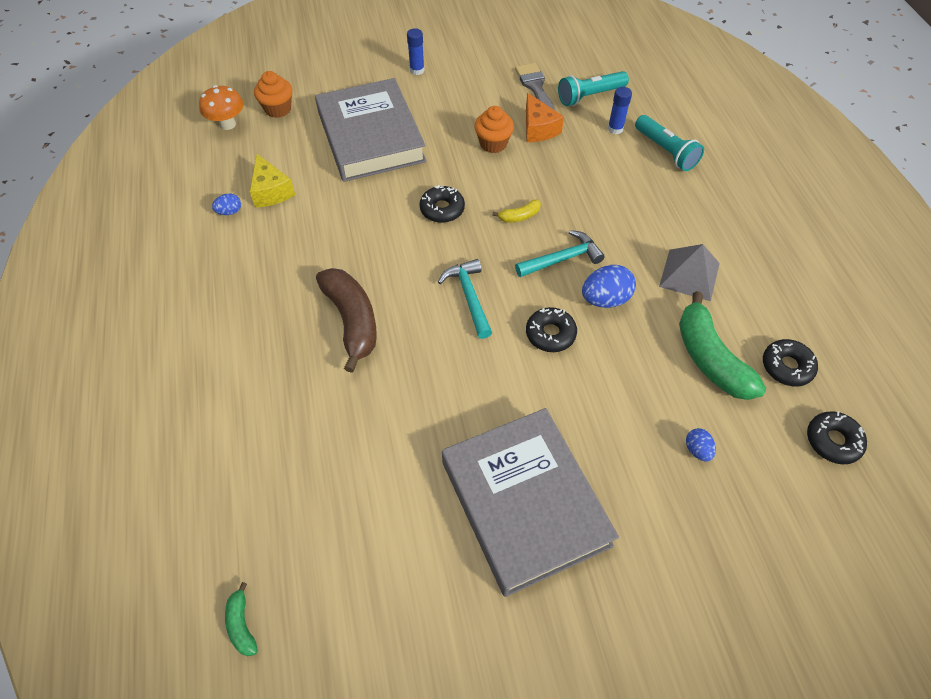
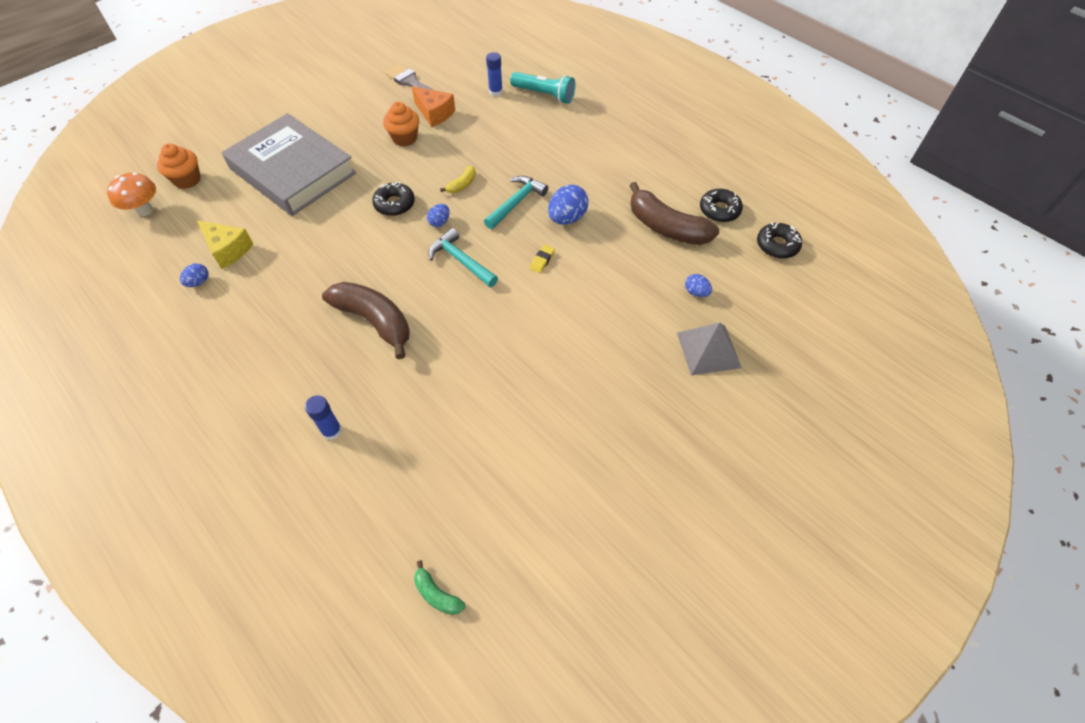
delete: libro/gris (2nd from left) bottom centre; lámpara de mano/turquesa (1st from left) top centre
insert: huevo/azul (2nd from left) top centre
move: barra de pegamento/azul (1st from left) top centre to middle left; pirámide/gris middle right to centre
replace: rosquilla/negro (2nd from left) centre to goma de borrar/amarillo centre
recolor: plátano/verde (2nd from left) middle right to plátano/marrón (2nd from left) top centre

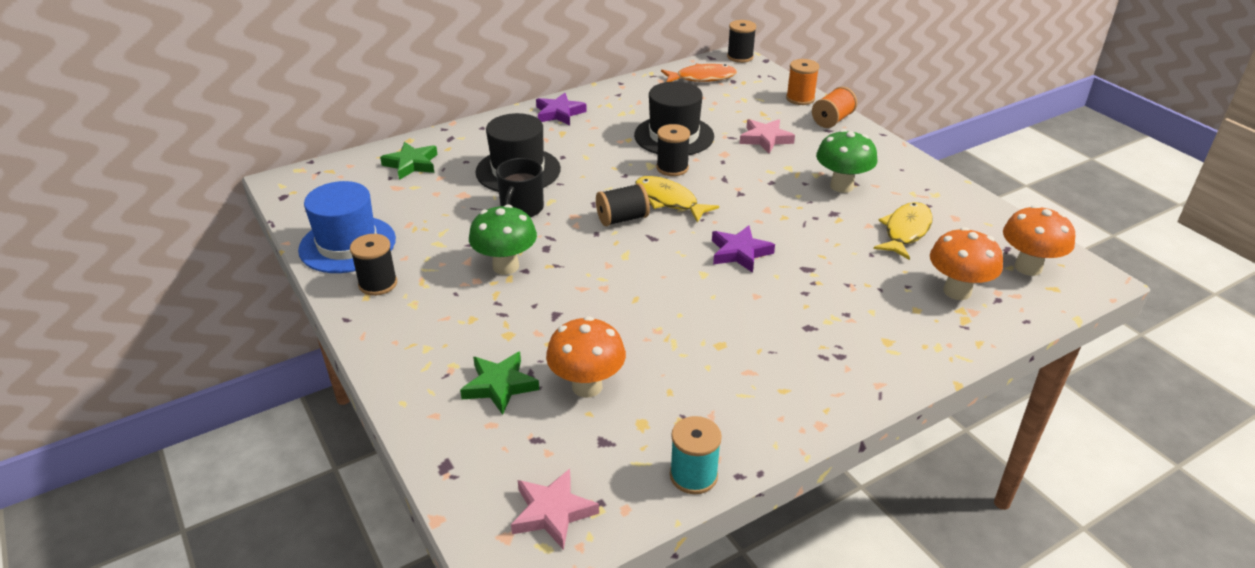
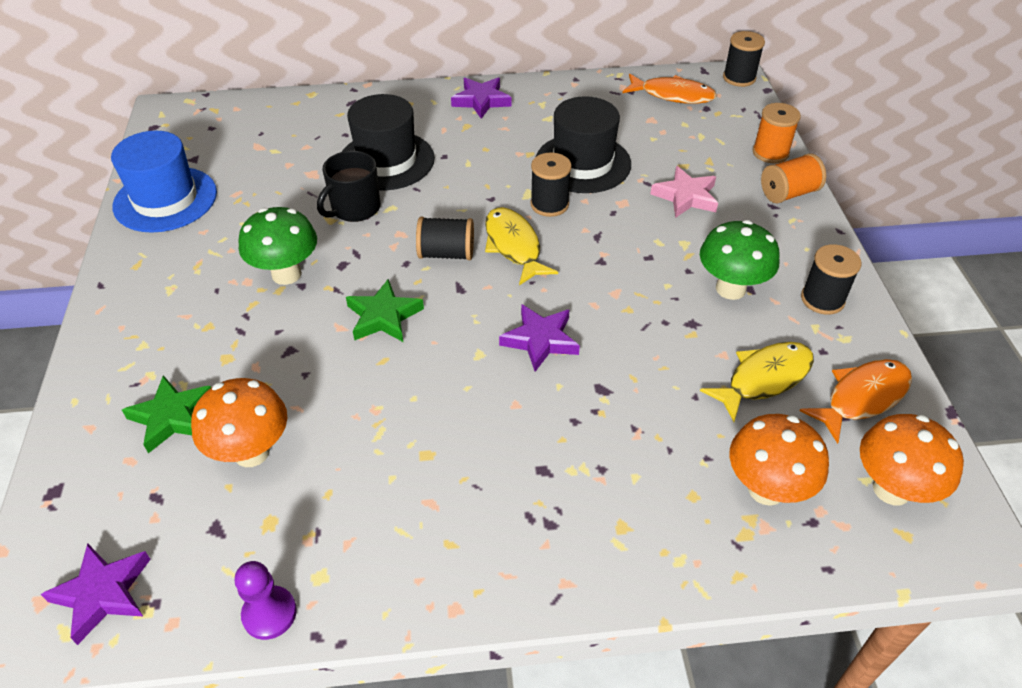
insert: pez/naranja (2nd from left) middle right
move: carrete/negro (1st from left in the first image) middle left to carrete/negro (4th from left) middle right; estrella/verde (1st from left in the first image) top left to estrella/verde (2nd from left) centre
replace: carrete/turquesa bottom centre to peón/morado bottom left
recolor: estrella/rosa (1st from left) bottom centre to estrella/morado (1st from left) bottom left

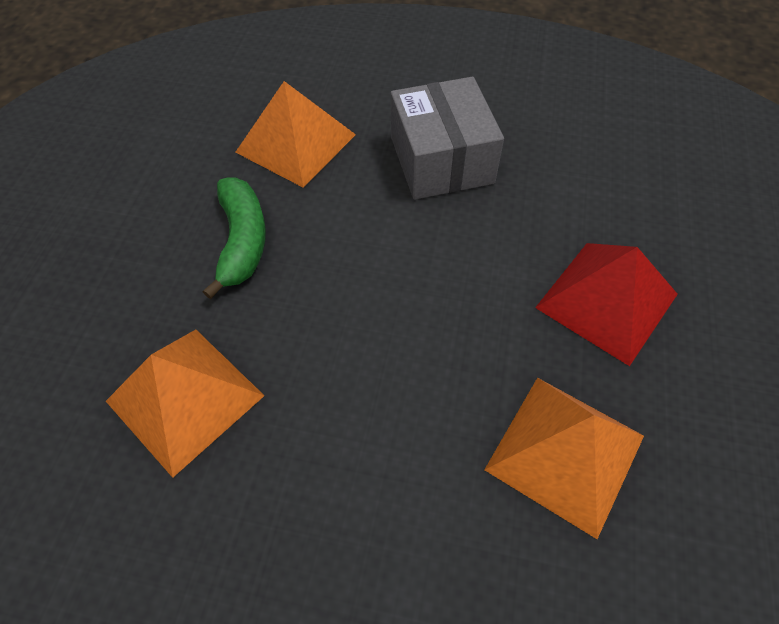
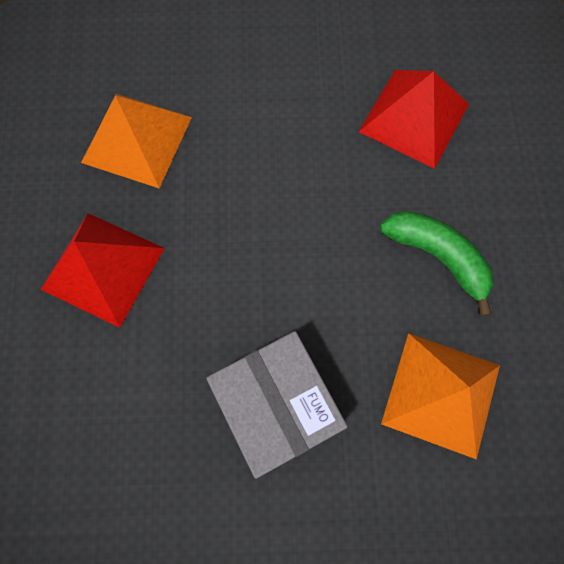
recolor: pirámide/naranja (1st from left) middle left to pirámide/rojo (2nd from left) top right
rotate: plátano/verde middle left = middle right 150 degrees clockwise

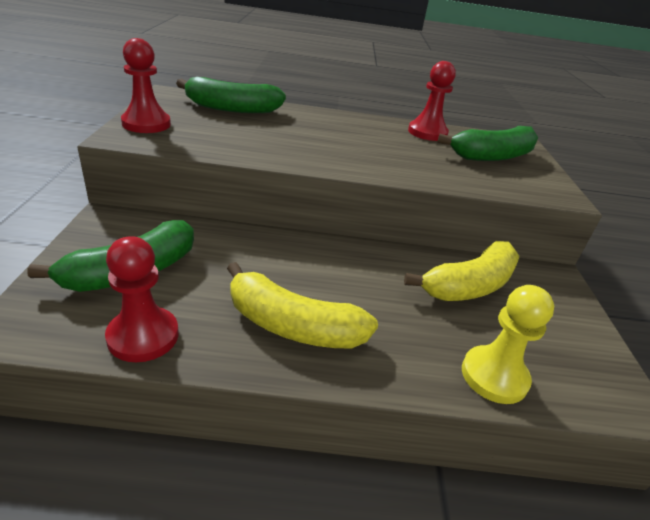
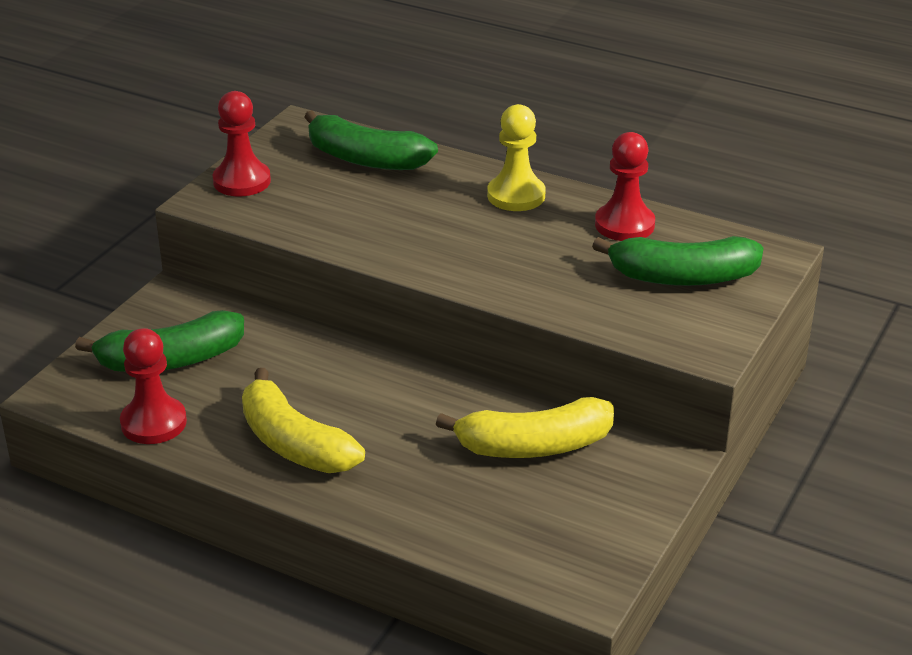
move: peón/amarillo middle right to top centre

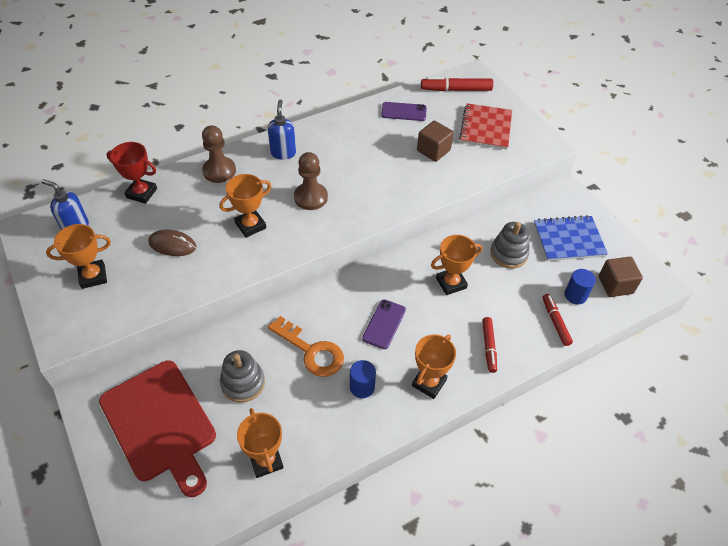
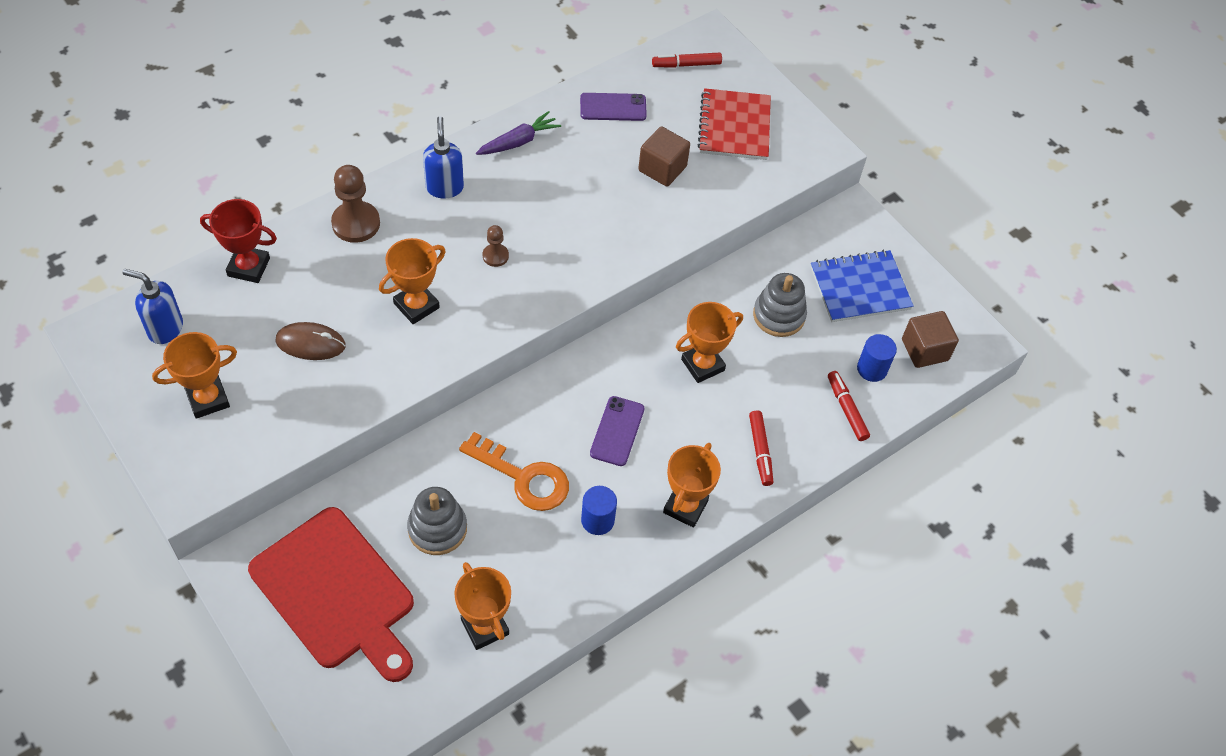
insert: zanahoria/morado top centre
resize: peón/marrón (2nd from left) top centre = top centre x0.55; rotulador/rojo (1st from left) top centre = top centre x0.66

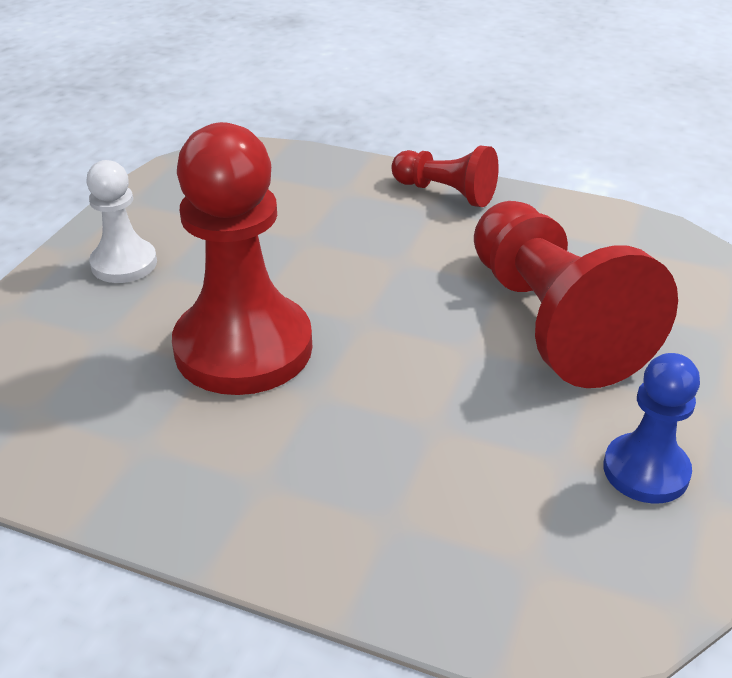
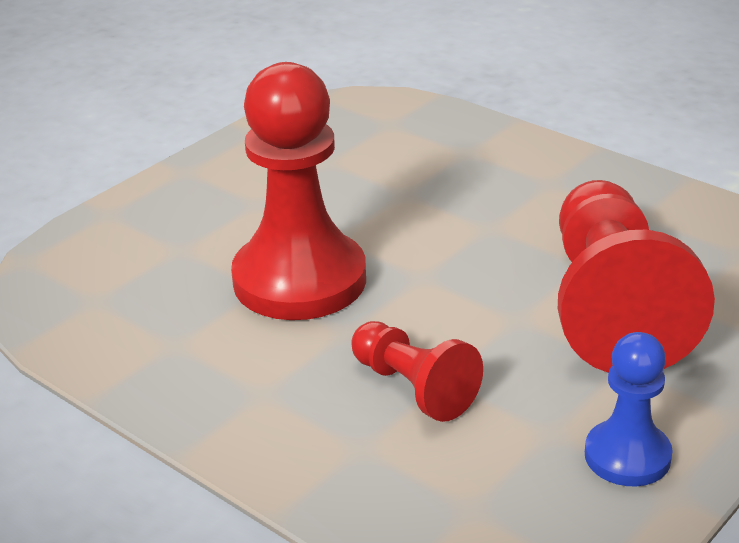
delete: peón/blanco top left
move: peón/rojo (2nd from left) top centre to bottom centre

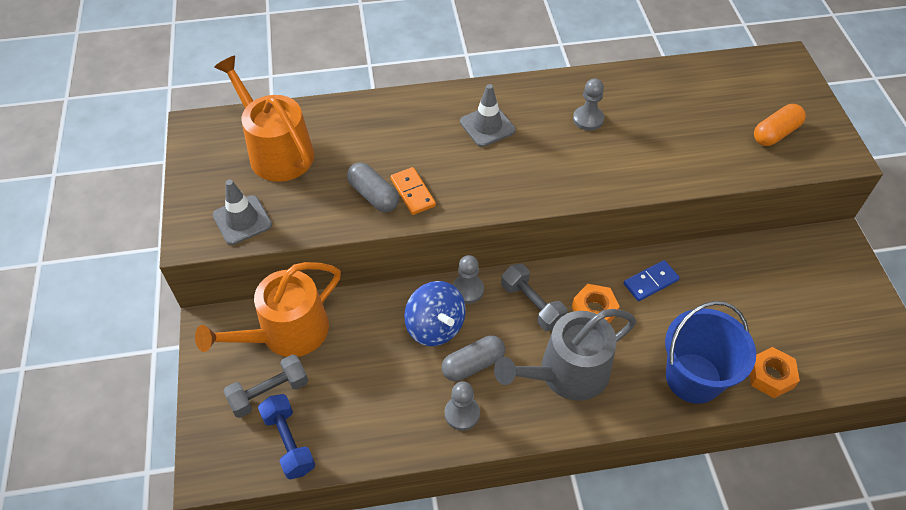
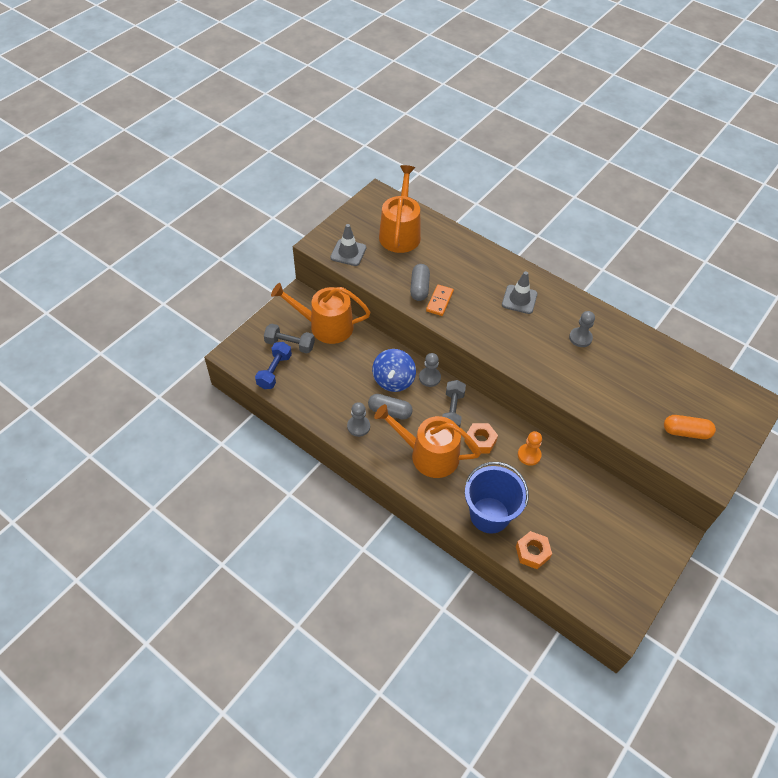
replace: ficha de dominó/azul middle right to peón/naranja middle right
recolor: regadera/gris bottom centre to regadera/naranja (3rd from left) centre

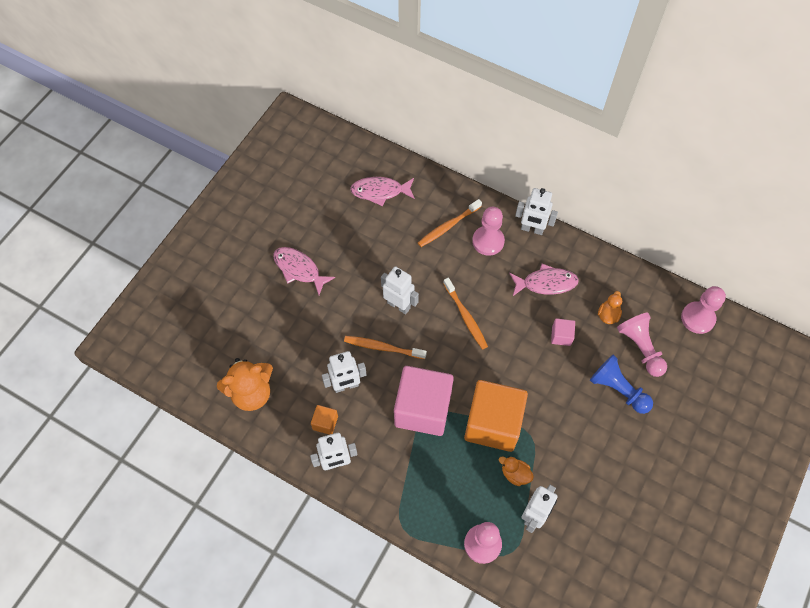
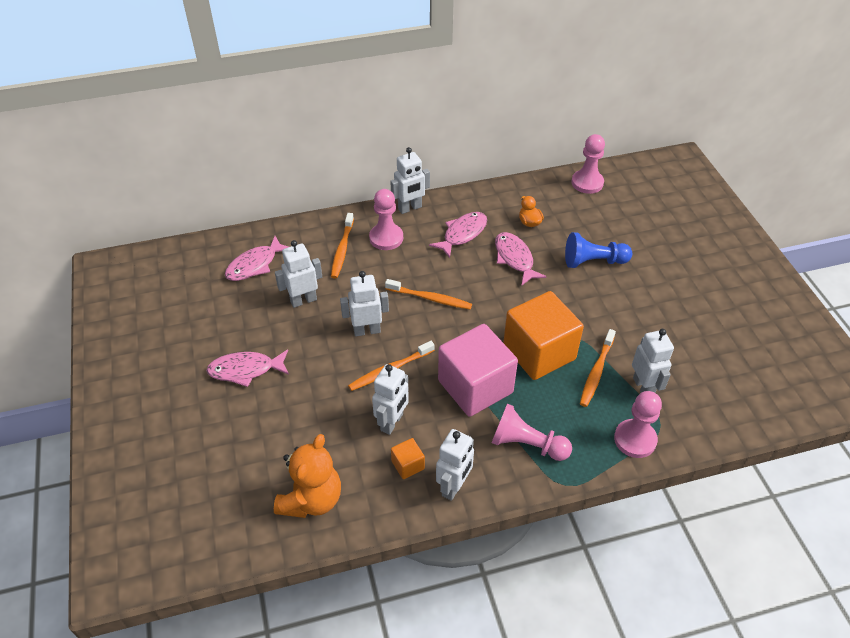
insert: robot/blanco (1st from left) centre
move: peón/rosa (3rd from left in the first image) middle right to peón/rosa (2nd from left) bottom centre
replace: pato/naranja (1st from left) bottom centre to cepillo de dientes/naranja (4th from left) middle right; cubo/rosa (2nd from left) middle right to pez/rosa (4th from left) centre

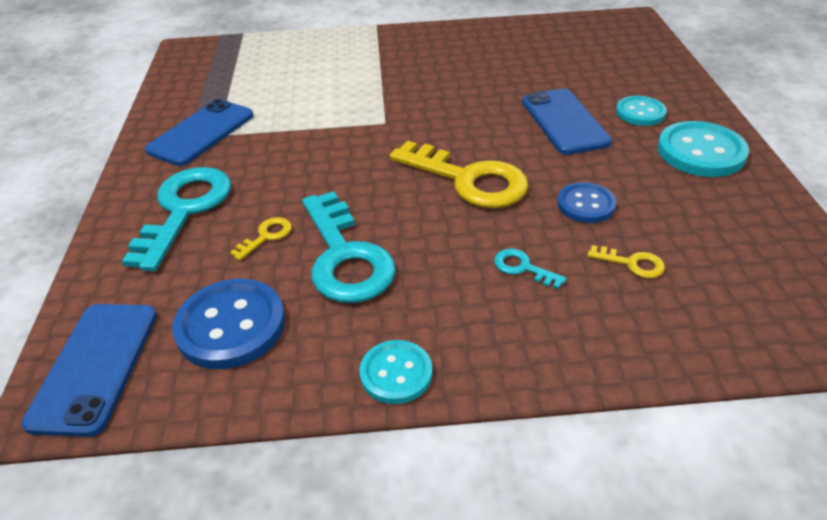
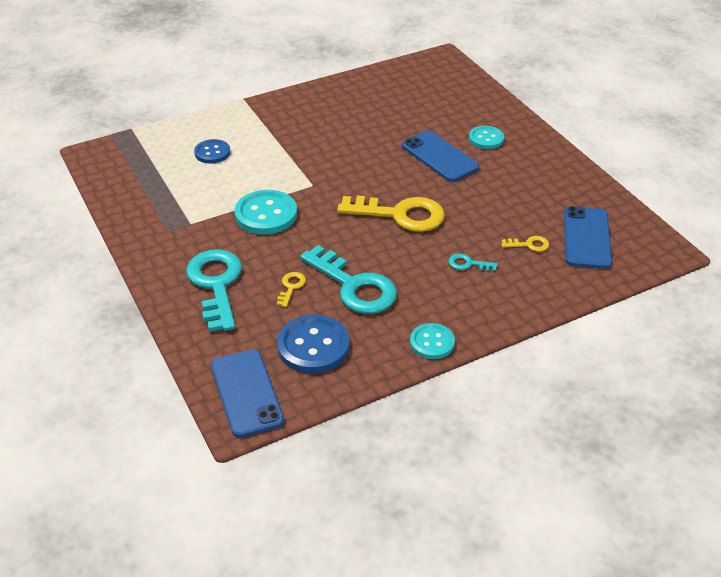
move: móvil/azul (2nd from left in the first image) top left to móvil/azul (3rd from left) middle right; botón/azul (2nd from left in the first image) middle right to botón/azul (1st from left) top left; botón/turquesa (3rd from left in the first image) top right to botón/turquesa (1st from left) centre

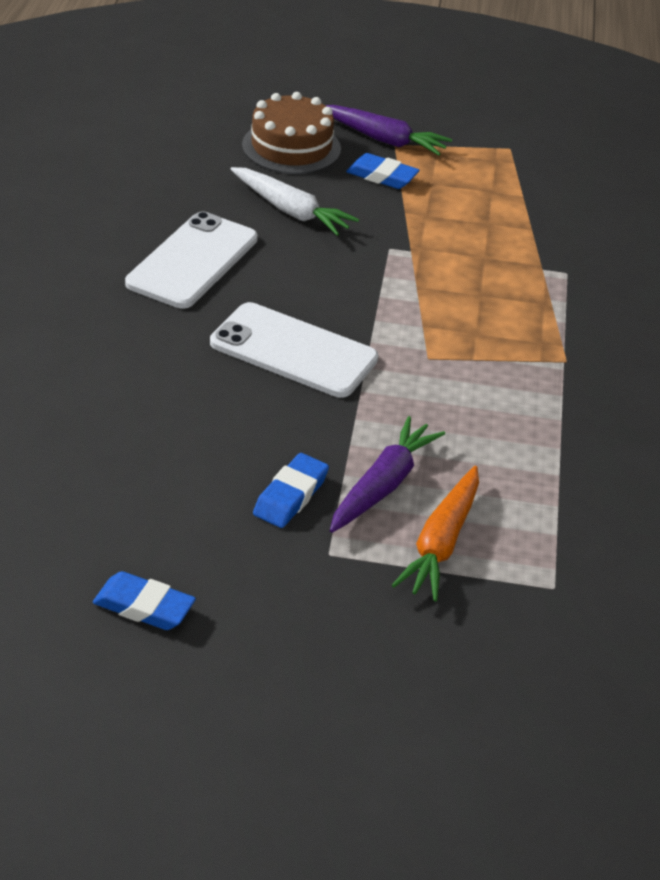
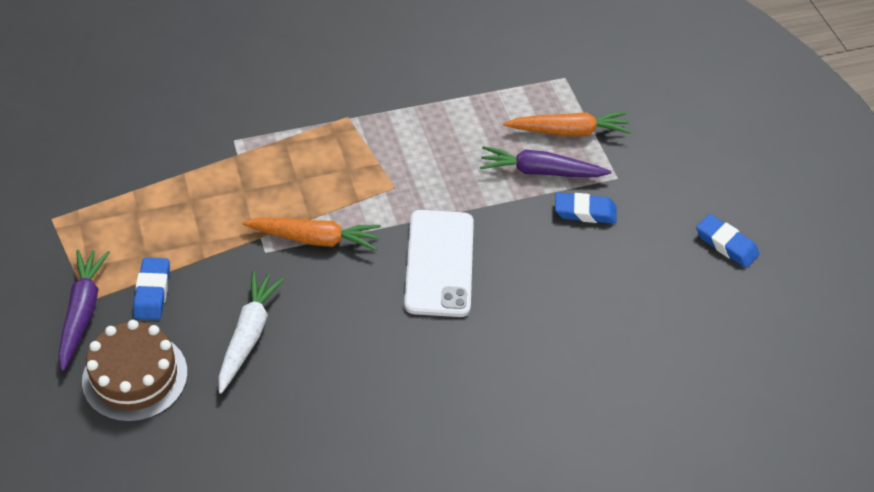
delete: móvil/blanco (1st from left) top left
insert: zanahoria/naranja (1st from left) centre
rotate: goma de borrar/azul (1st from left in the first image) bottom left = middle right 45 degrees counterclockwise

